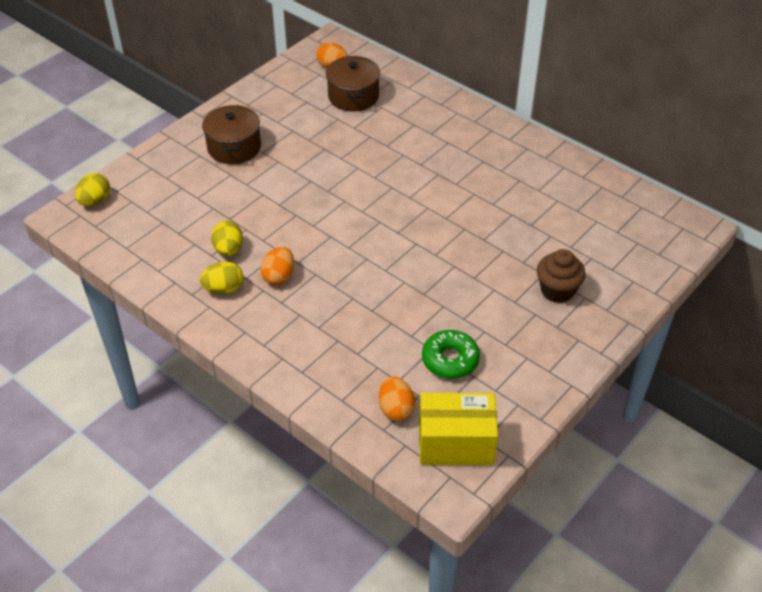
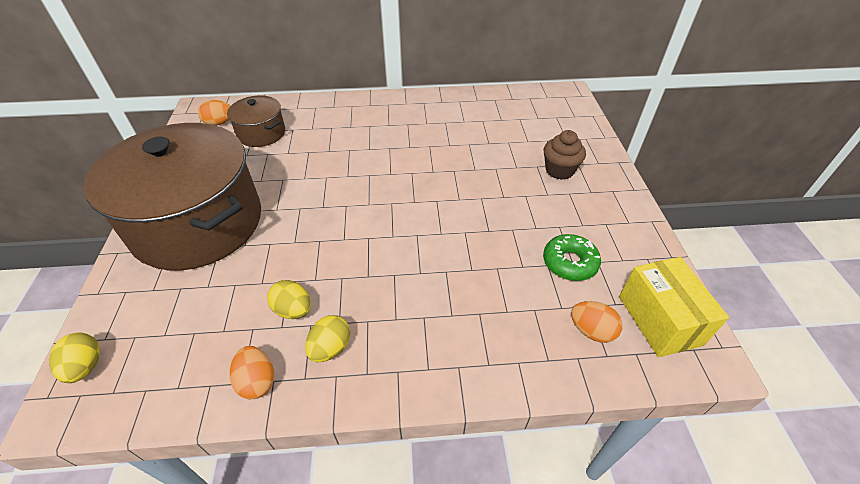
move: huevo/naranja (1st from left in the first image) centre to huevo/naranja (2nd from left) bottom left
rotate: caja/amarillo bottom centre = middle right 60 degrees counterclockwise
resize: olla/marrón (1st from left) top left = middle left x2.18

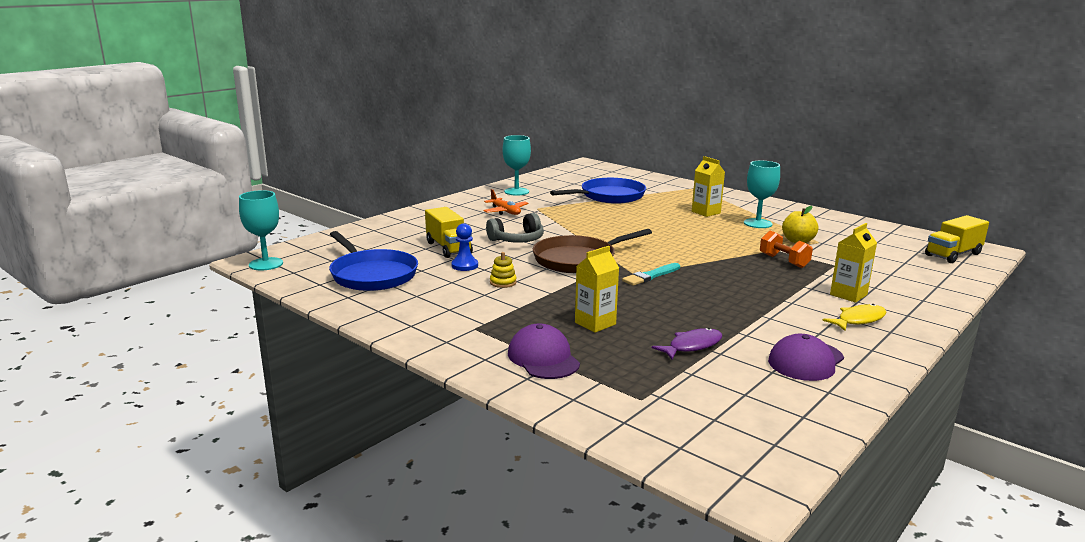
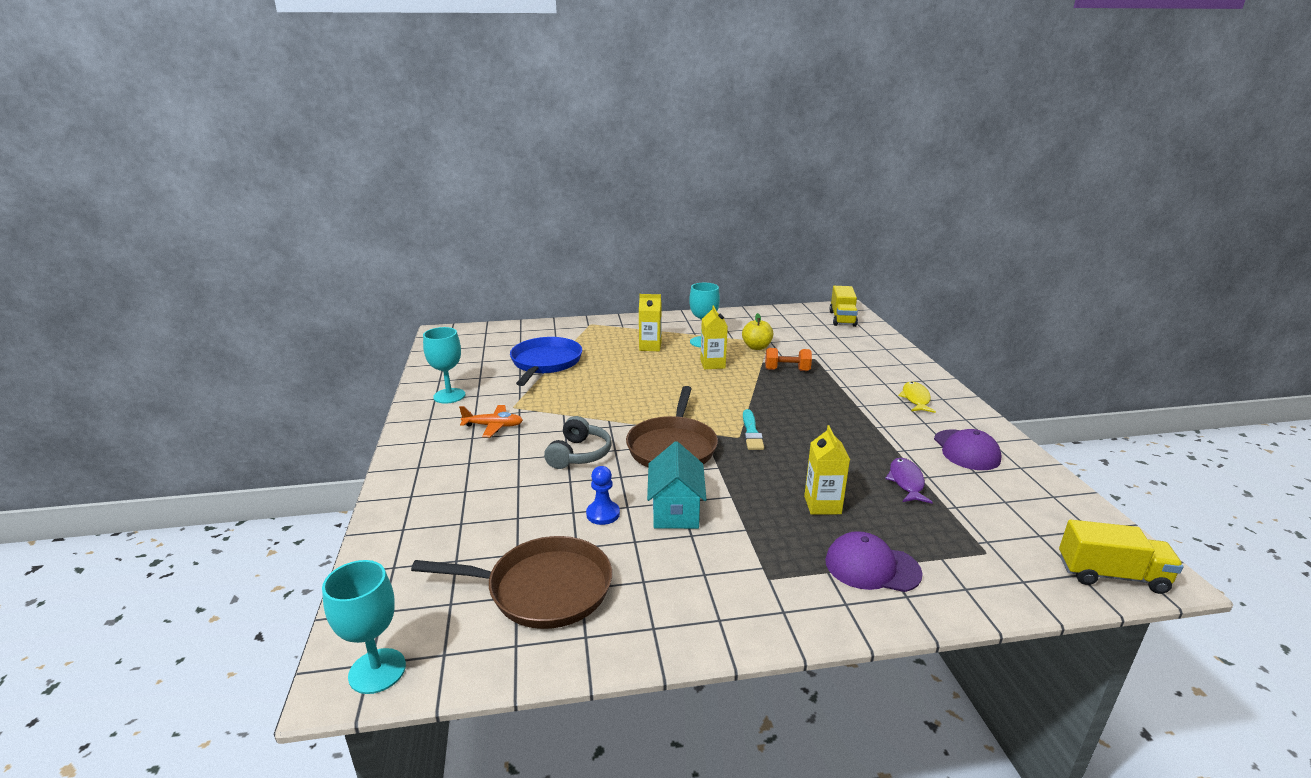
move: camión/amarillo (1st from left in the first image) centre to camión/amarillo (2nd from left) bottom right; cartón de leche/amarillo (3rd from left in the first image) middle right to cartón de leche/amarillo (2nd from left) centre
replace: juguete apilable/amarillo centre to casa/turquesa centre
recolor: sartén/azul (1st from left) centre to sartén/marrón (1st from left) bottom centre

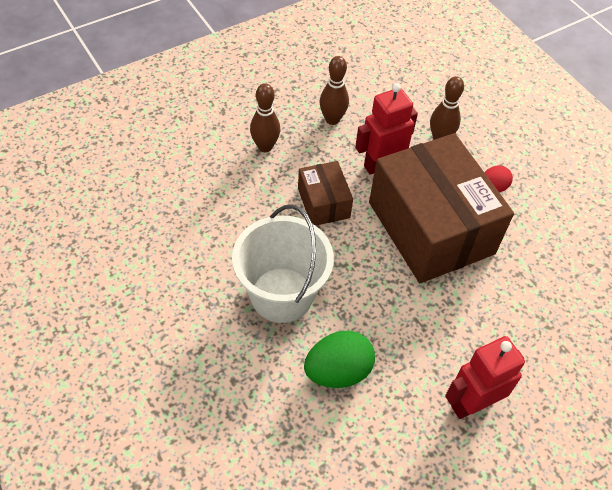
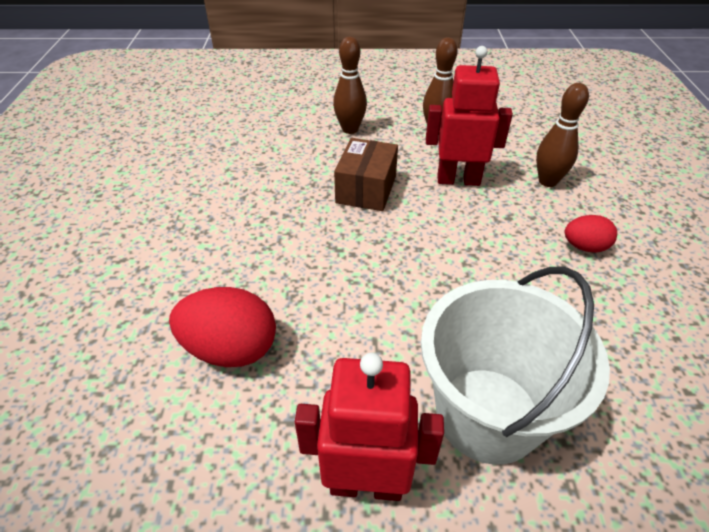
delete: caja/marrón (2nd from left) middle right
move: balde/blanco centre to bottom right
recolor: huevo/verde bottom centre to huevo/rojo (1st from left) middle left

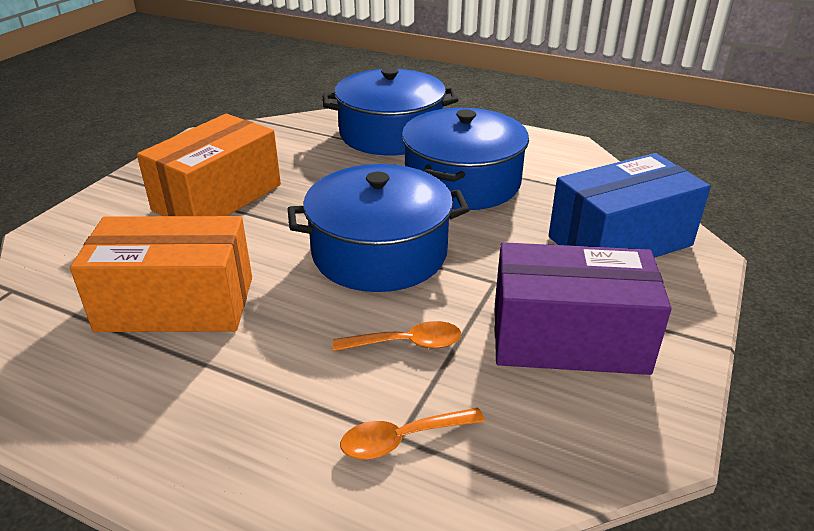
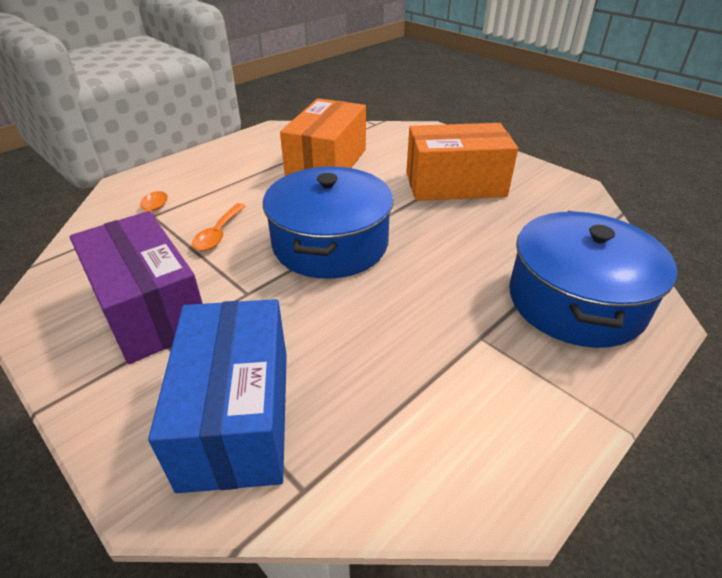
delete: olla/azul (3rd from left) top centre
rotate: caja/naranja (2nd from left) top left = top centre 60 degrees counterclockwise; caja/morado middle right = middle left 60 degrees counterclockwise

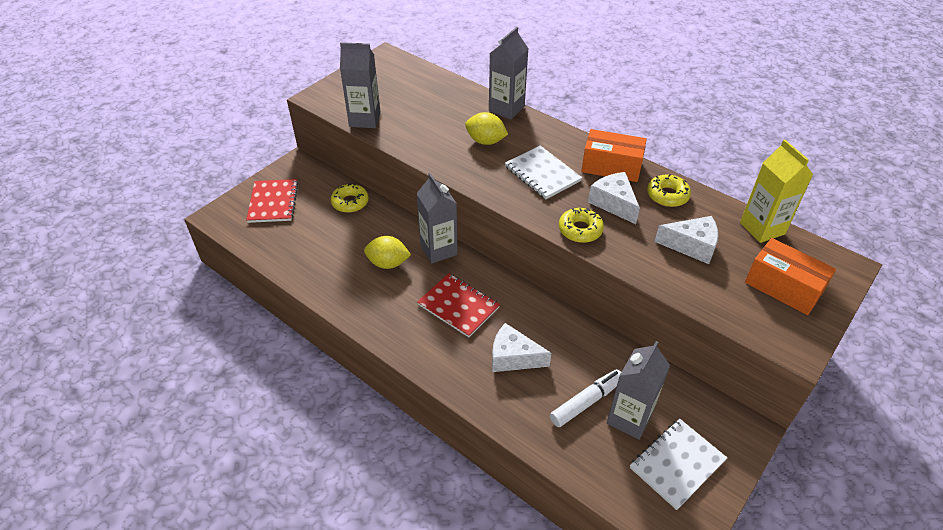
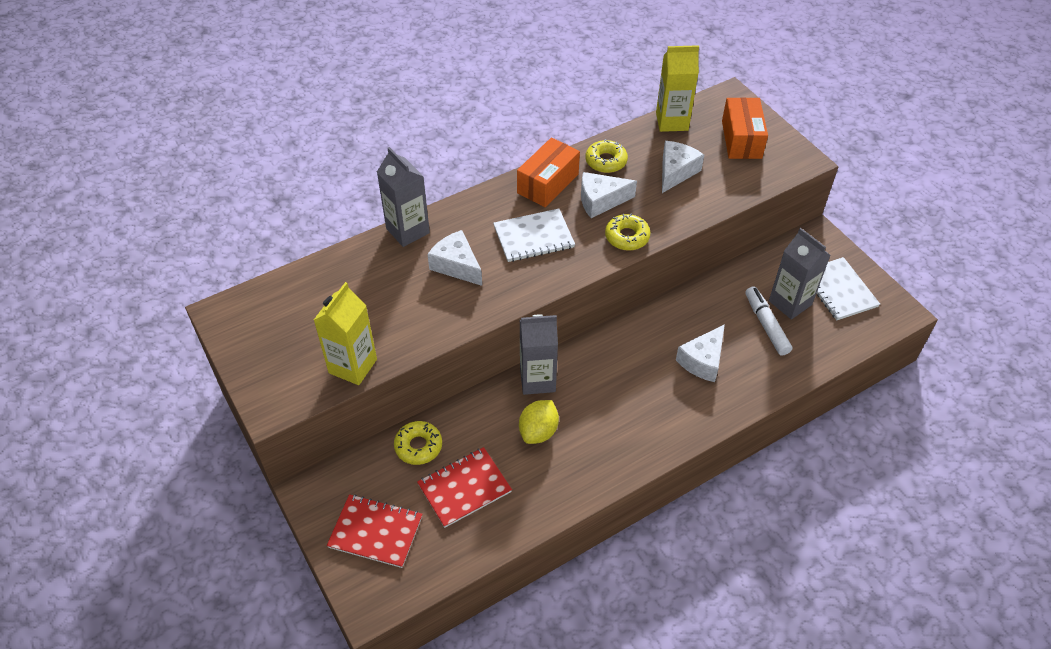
move: cuaderno/rojo (2nd from left) centre to bottom centre
replace: limón/amarillo (2nd from left) top centre to queso/blanco (1st from left) centre
recolor: cartón de leche/gris (1st from left) top centre to cartón de leche/amarillo (1st from left) middle left
rotate: caja/naranja (2nd from left) middle right = top right 60 degrees counterclockwise

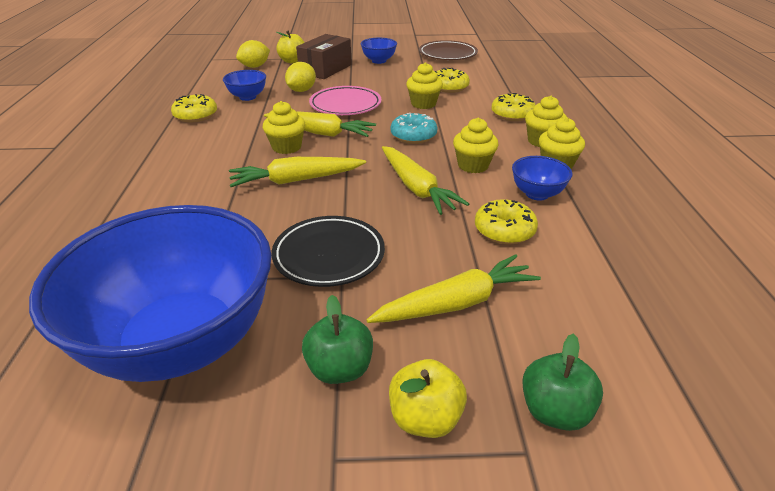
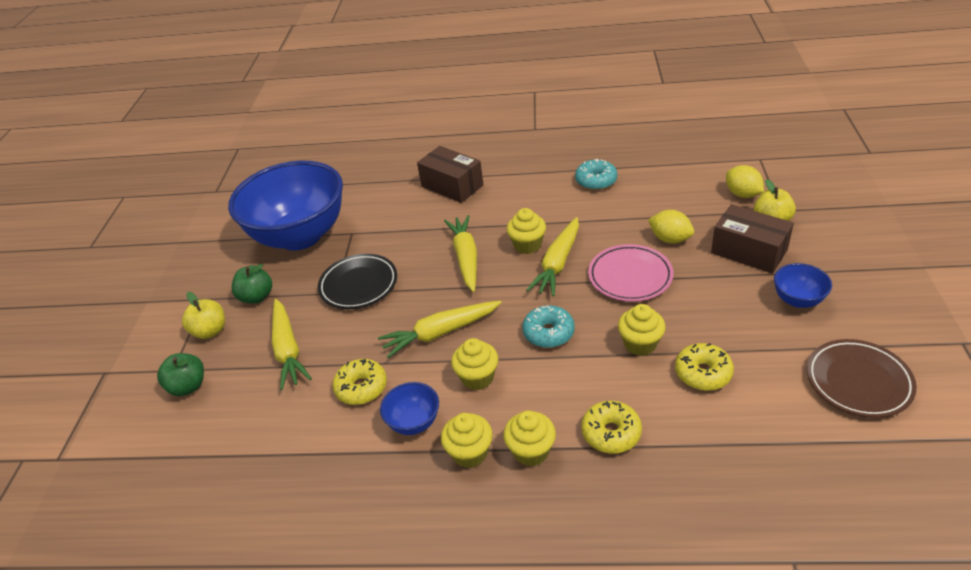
delete: cuenco/azul (2nd from left) top left
insert: caja/marrón (1st from left) top centre
recolor: rosquilla/amarillo (1st from left) top left to rosquilla/turquesa (2nd from left) top centre

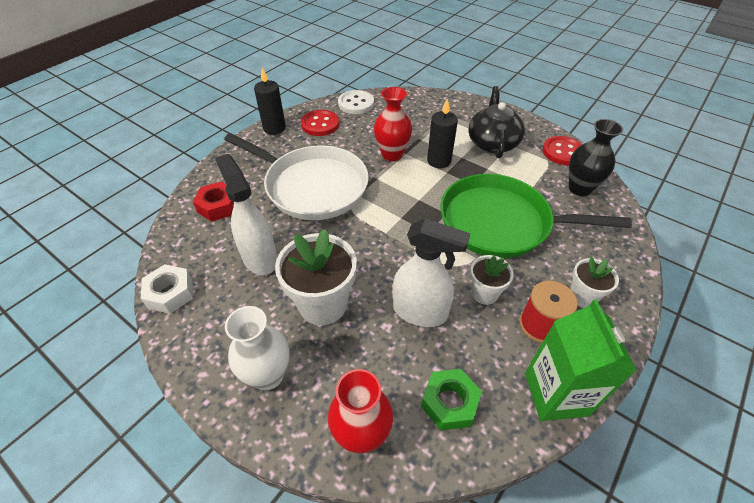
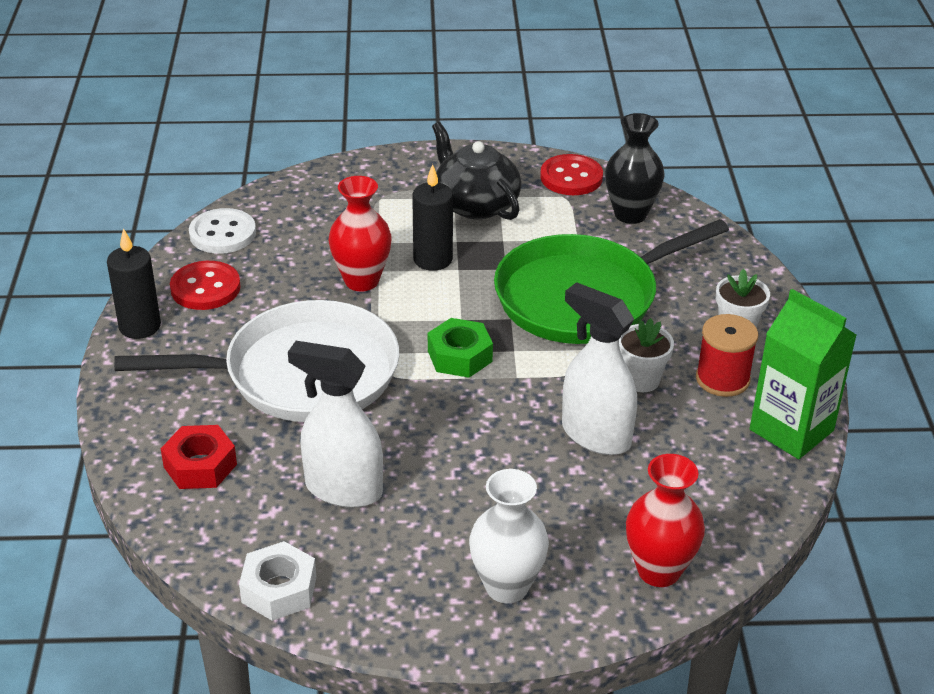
delete: maceta/blanco (1st from left) centre
move: tuerca/verde bottom centre to centre
rotate: pulverizador/blanco (2nd from left) centre = centre 120 degrees counterclockwise

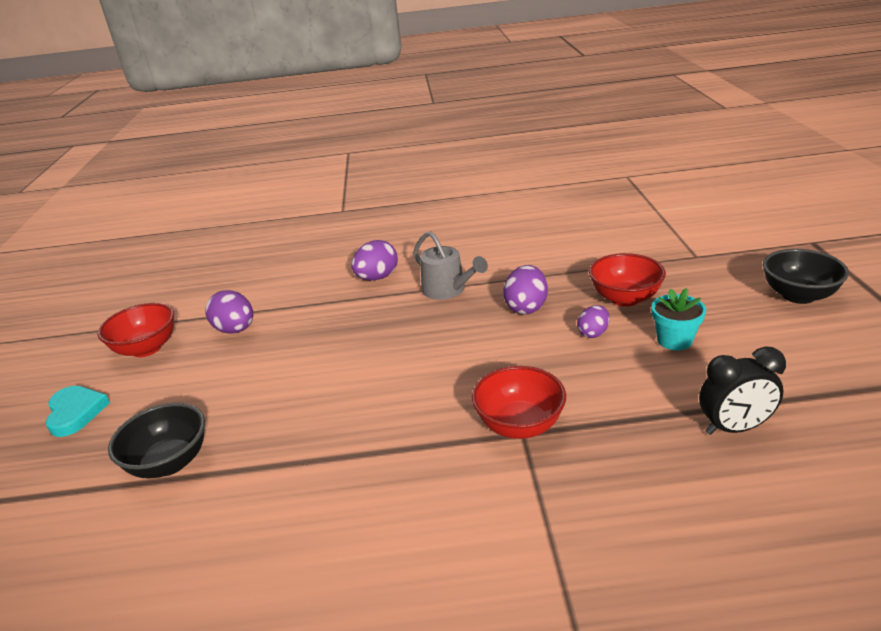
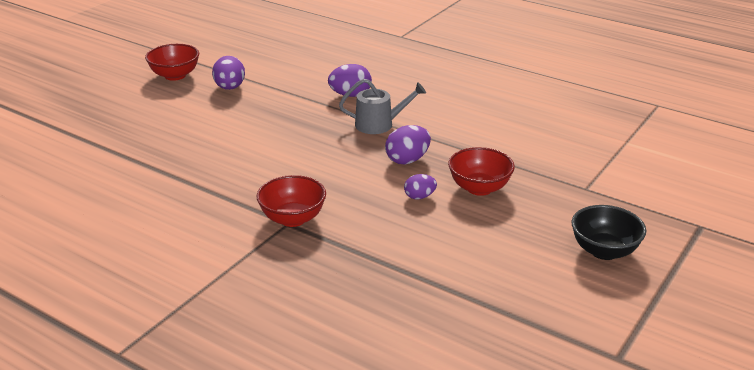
delete: corazón/turquesa middle left; cuenco/negro (1st from left) bottom left; maceta/turquesa middle right; despertador/negro middle right
rotate: regadera/gris centre = top centre 90 degrees counterclockwise

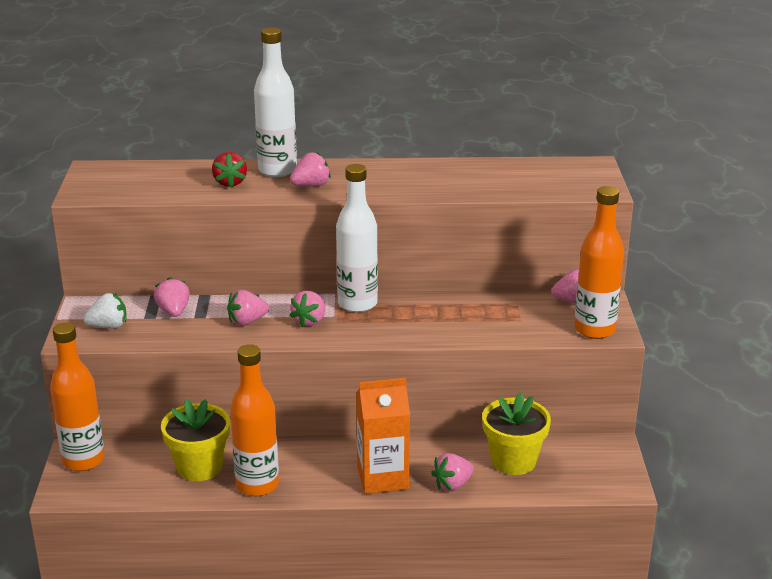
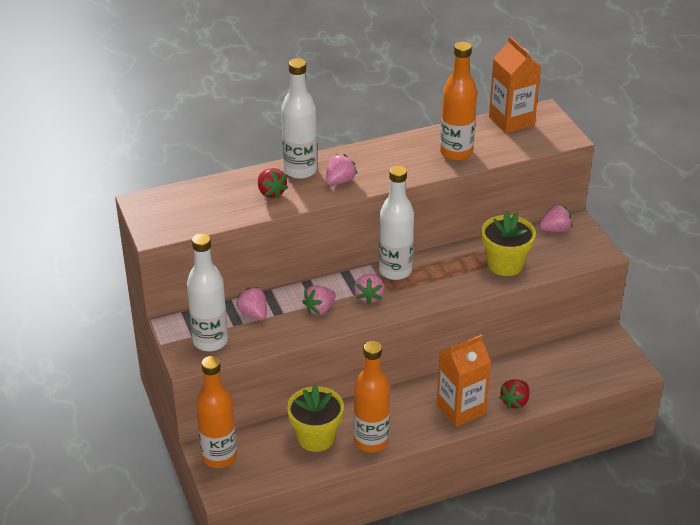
insert: cartón de leche/naranja (2nd from left) top right
move: maceta/amarillo (2nd from left) bottom right to middle right; botella/naranja (3rd from left) middle right to top centre
replace: fresa/blanco middle left to botella/blanco (1st from left) middle left
recolor: fresa/rosa (5th from left) bottom centre to fresa/rojo (2nd from left) bottom right

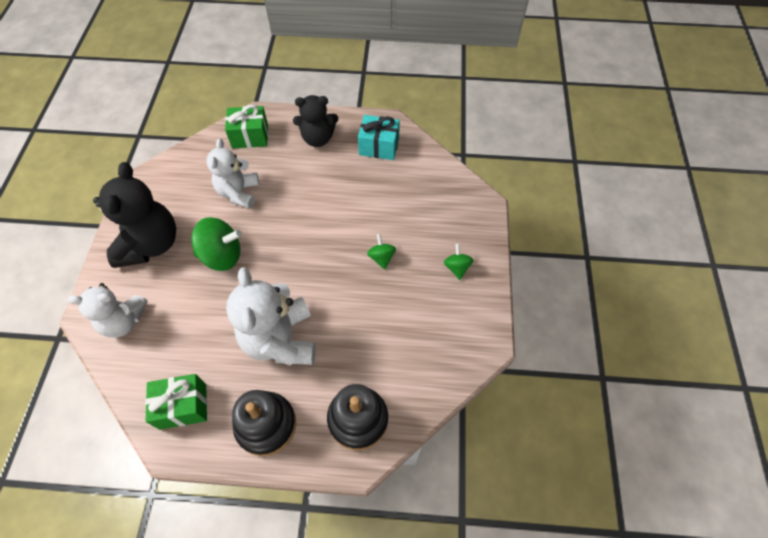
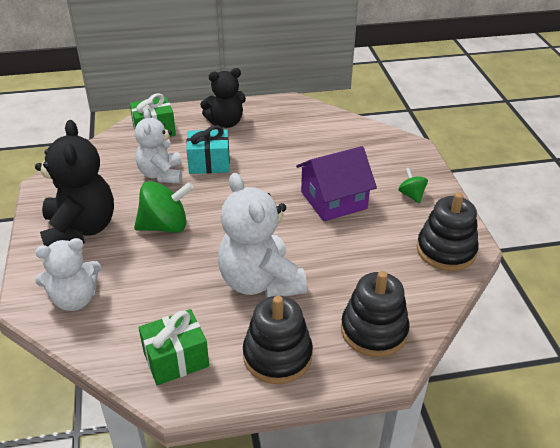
insert: juguete apilable/negro (3rd from left) middle right
move: regalo/turquesa top centre to centre
replace: peonza/verde (2nd from left) centre to casa/morado centre

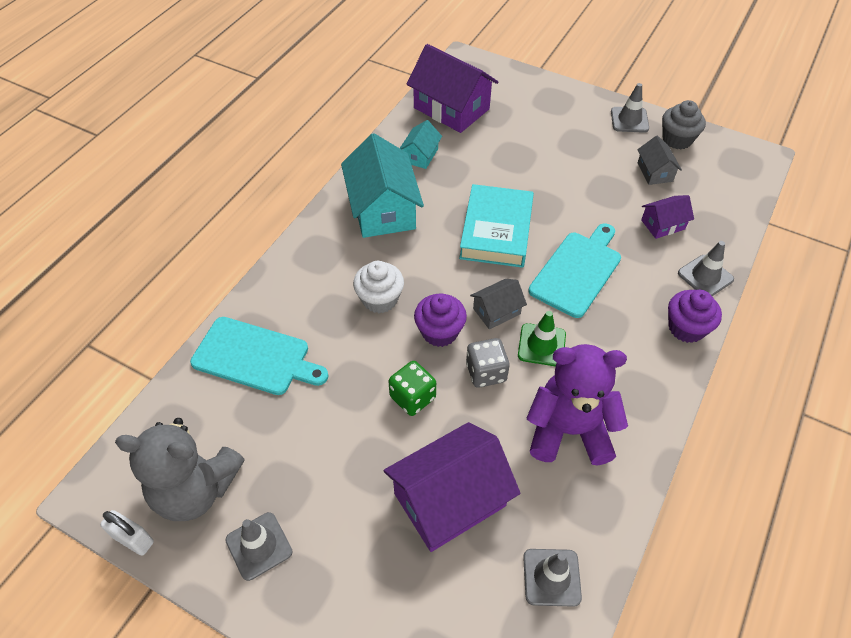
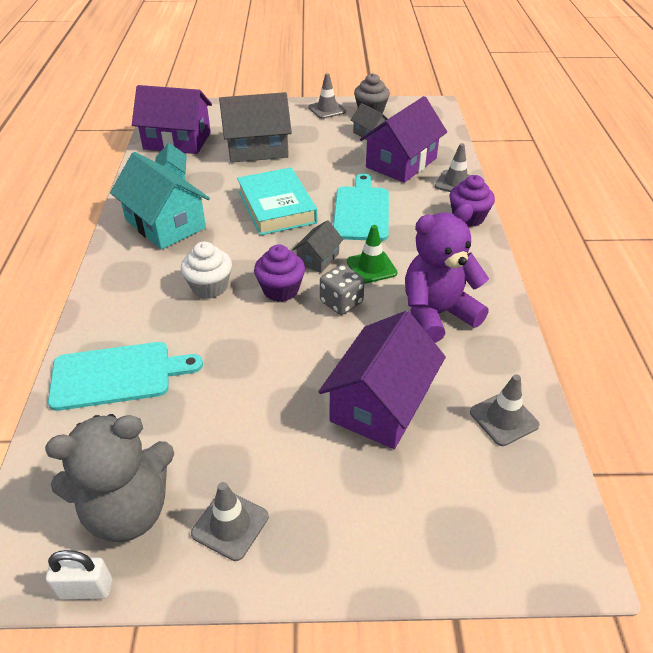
delete: dado/verde centre
insert: casa/gris (1st from left) top centre
resize: casa/morado (3rd from left) middle right = top centre x1.99

